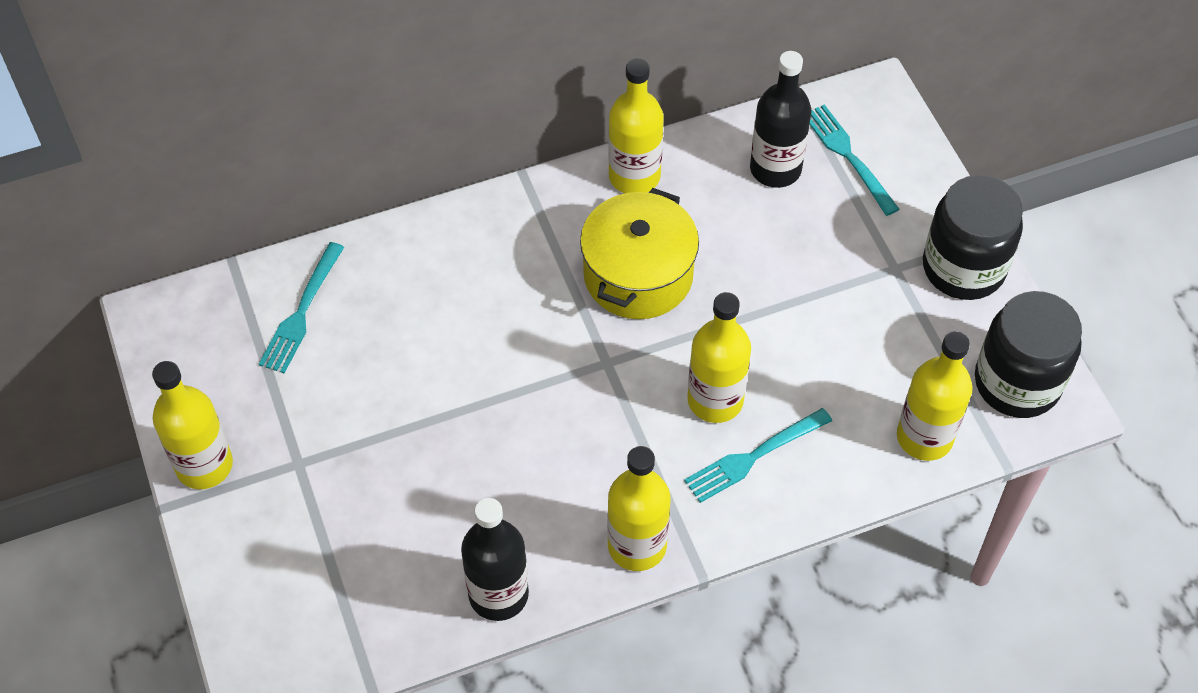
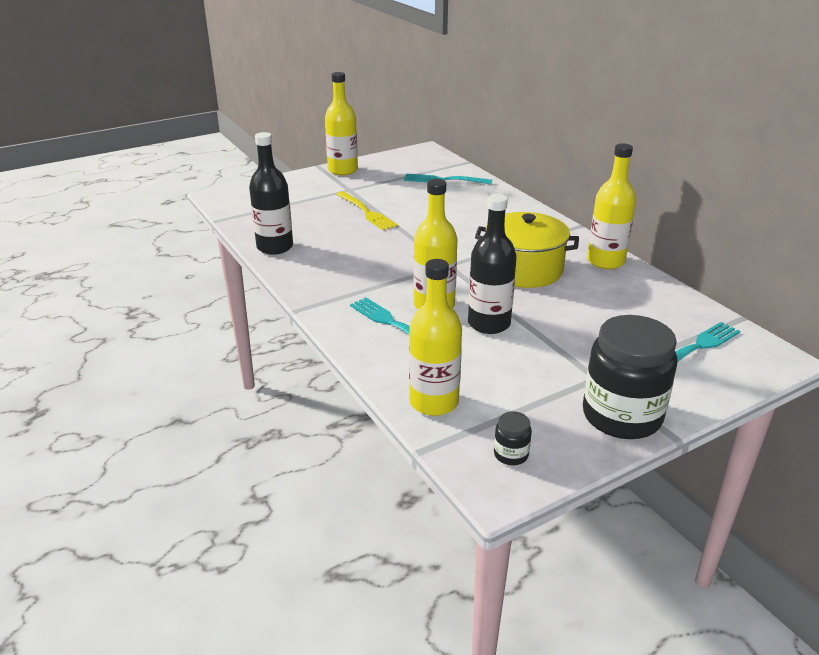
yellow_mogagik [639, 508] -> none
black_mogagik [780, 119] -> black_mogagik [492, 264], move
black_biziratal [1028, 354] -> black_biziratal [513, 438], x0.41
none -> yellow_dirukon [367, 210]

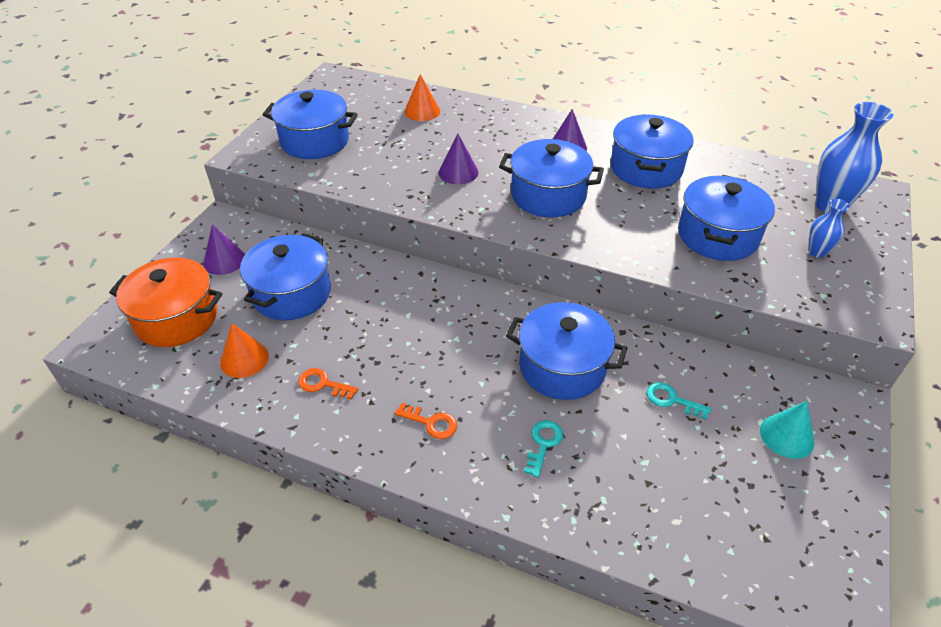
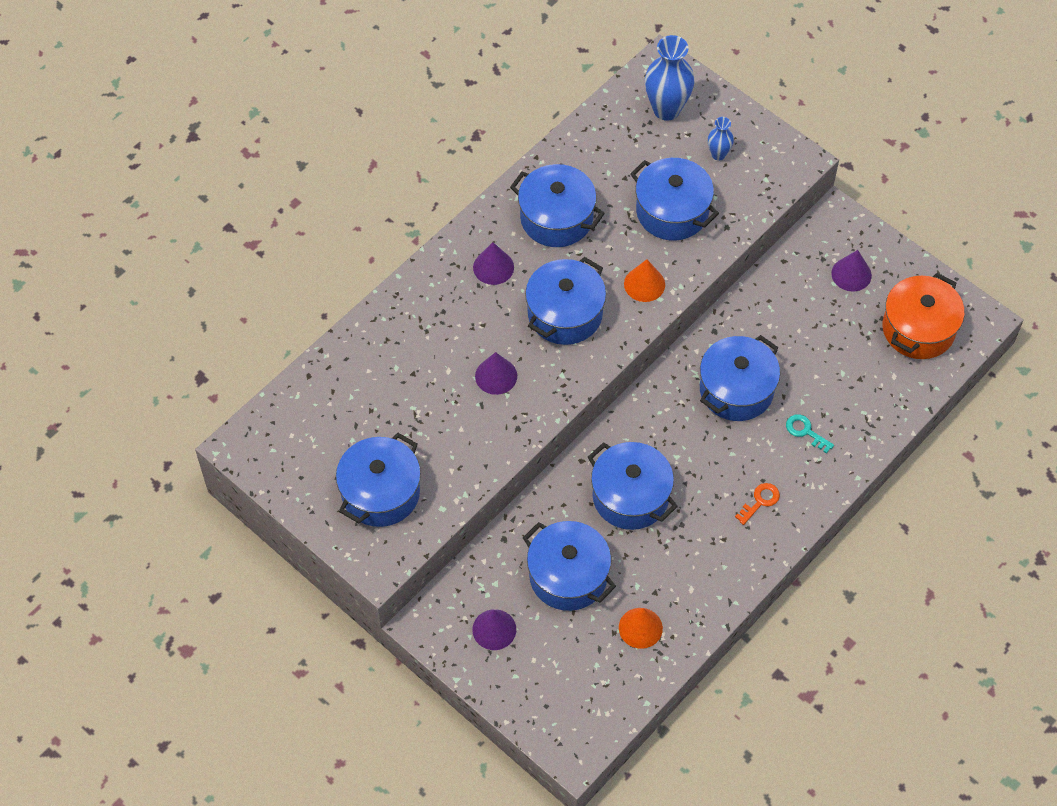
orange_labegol [165, 302] -> orange_labegol [924, 316], move
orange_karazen [328, 384] -> none
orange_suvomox [422, 97] -> orange_suvomox [644, 280], move
turquoise_karazen [678, 400] -> none
turquoise_suvomox [787, 430] -> purple_suvomox [851, 271]
none -> blue_labegol [633, 486]

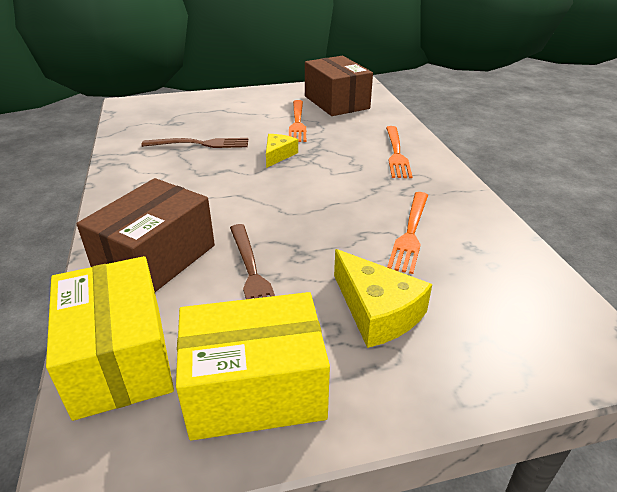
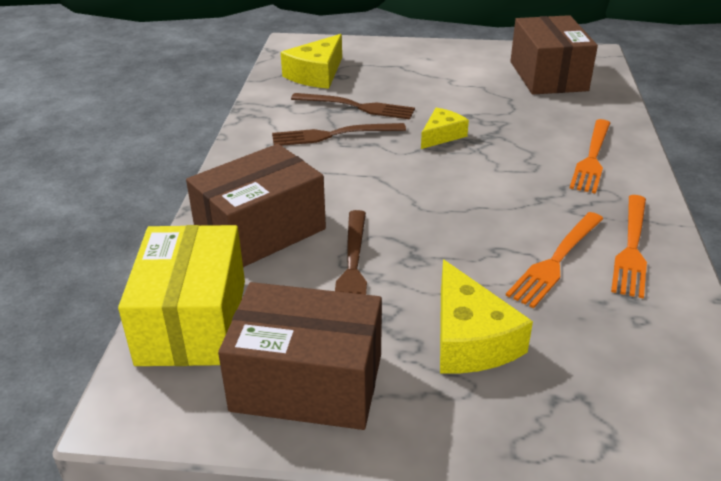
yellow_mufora [253, 366] -> brown_mufora [300, 356]
orange_dirukon [297, 121] -> orange_dirukon [629, 247], move
none -> brown_dirukon [339, 134]
none -> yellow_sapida [311, 61]

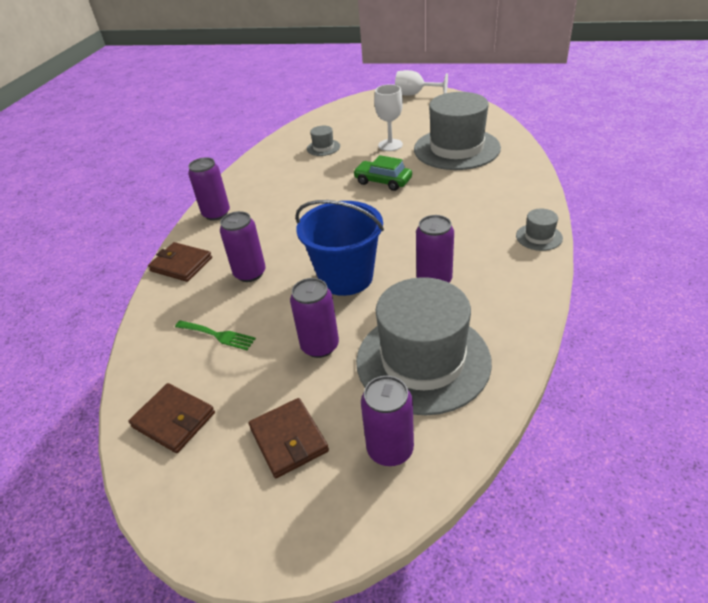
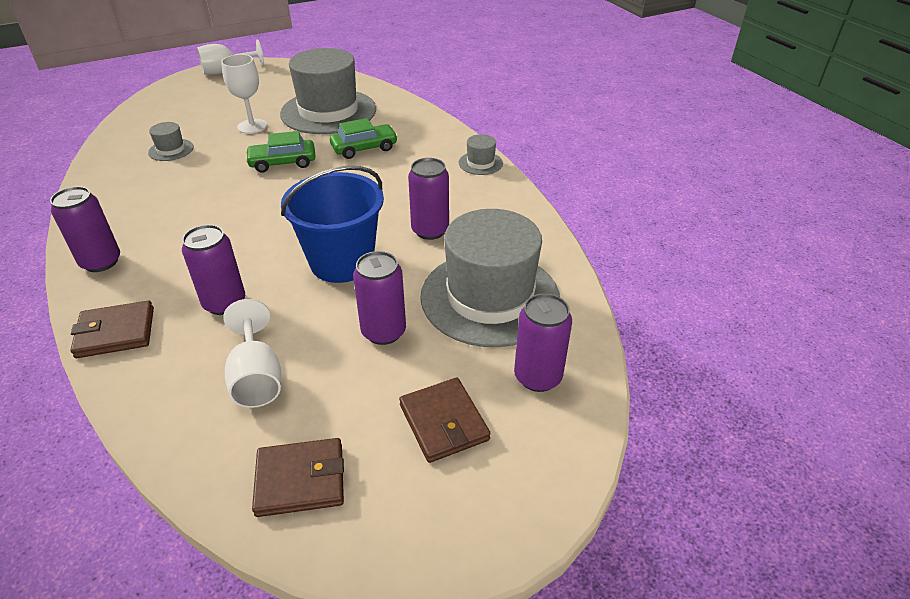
green_dirukon [215, 335] -> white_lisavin [252, 353]
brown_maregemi [288, 438] -> brown_maregemi [445, 420], 45 degrees clockwise
none -> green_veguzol [364, 138]

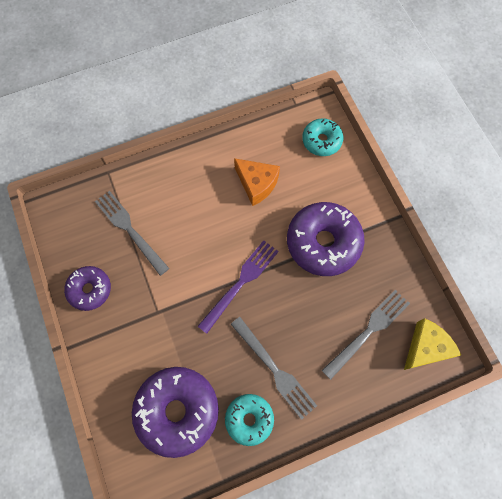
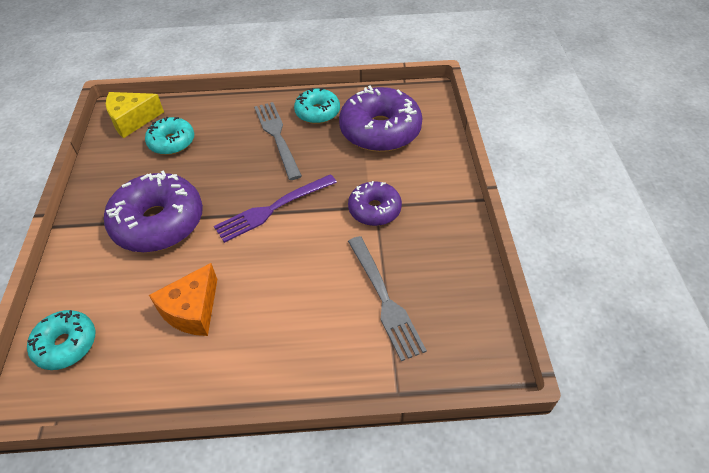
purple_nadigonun [87, 288] -> purple_nadigonun [375, 203], move
orange_sapida [257, 182] -> orange_sapida [183, 299], 120 degrees counterclockwise
grey_dirukon [365, 335] -> turquoise_nadigonun [169, 136]

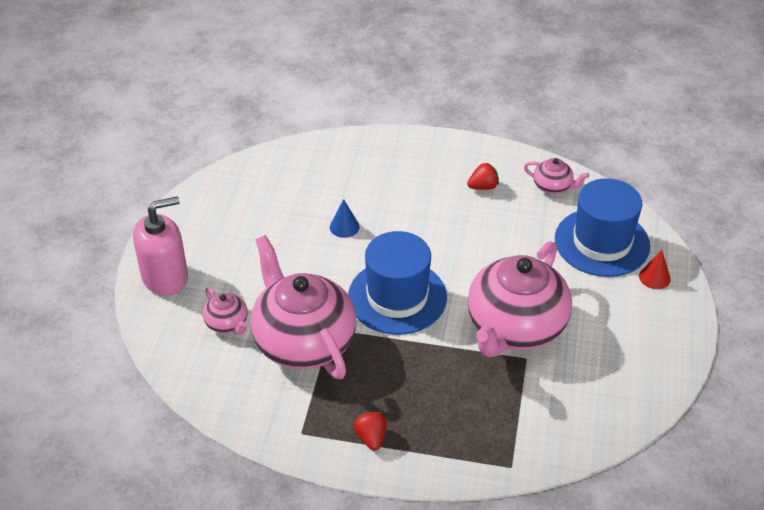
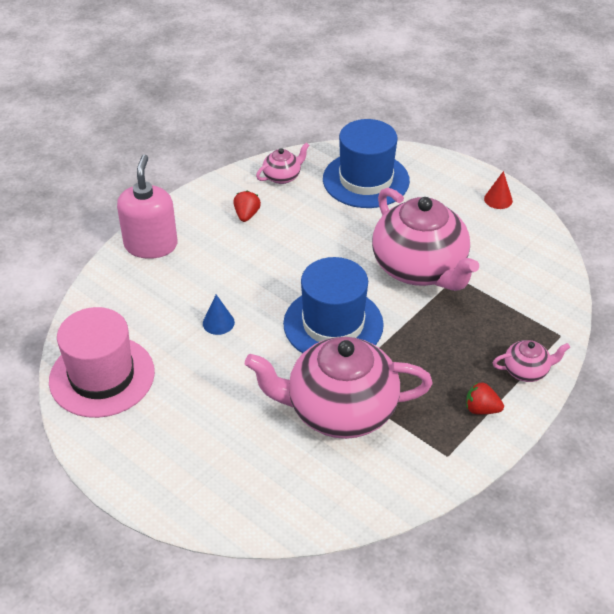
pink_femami [160, 246] -> pink_femami [147, 206], move
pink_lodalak [225, 311] -> pink_lodalak [531, 361], move
red_suvomox [655, 269] -> red_suvomox [498, 190], move
none -> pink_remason [102, 362]

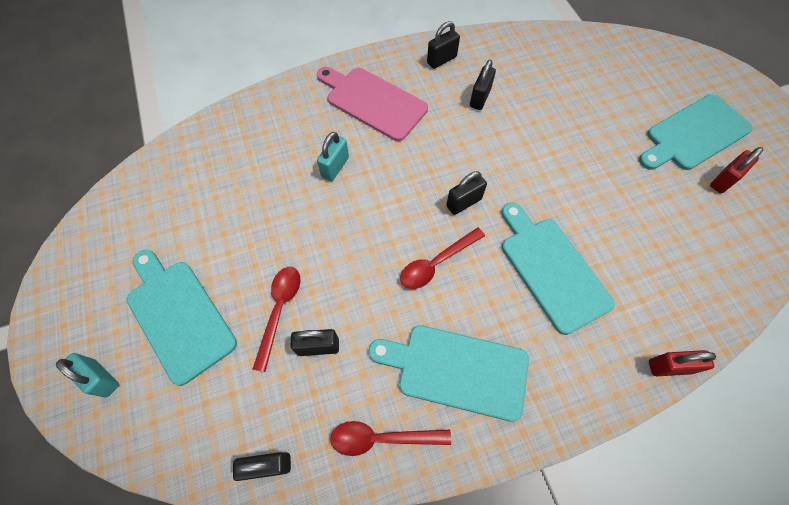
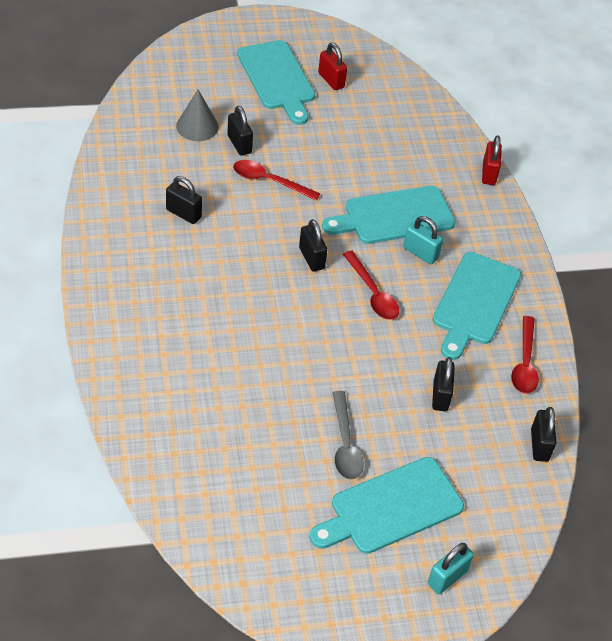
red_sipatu [277, 319] -> red_sipatu [276, 180], move
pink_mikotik [372, 104] -> none
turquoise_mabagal [333, 156] -> turquoise_mabagal [423, 240], move
black_mabagal [443, 45] -> black_mabagal [240, 131], move
none -> grey_suvomox [197, 115]
none -> grey_sipatu [348, 435]

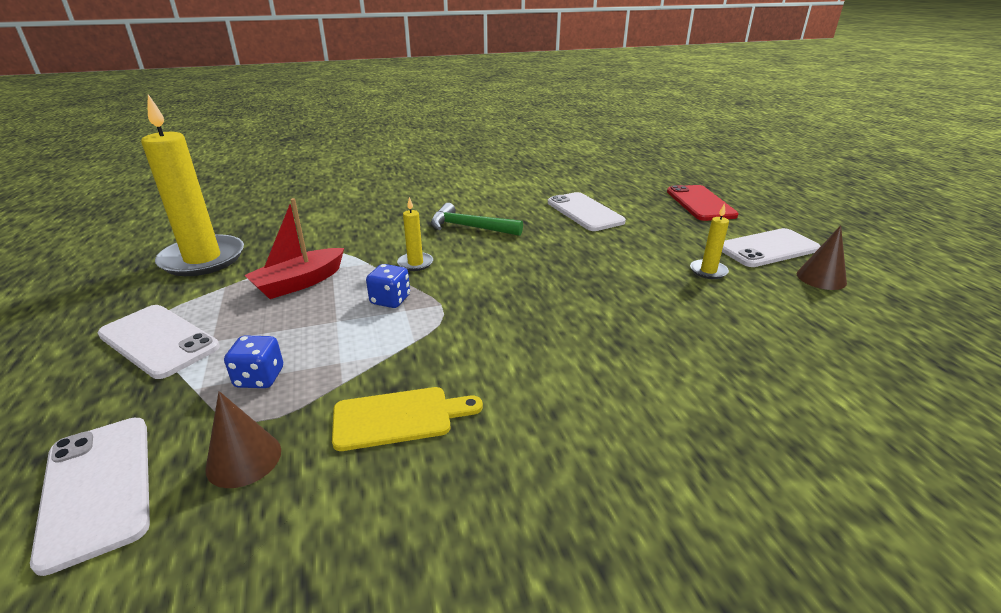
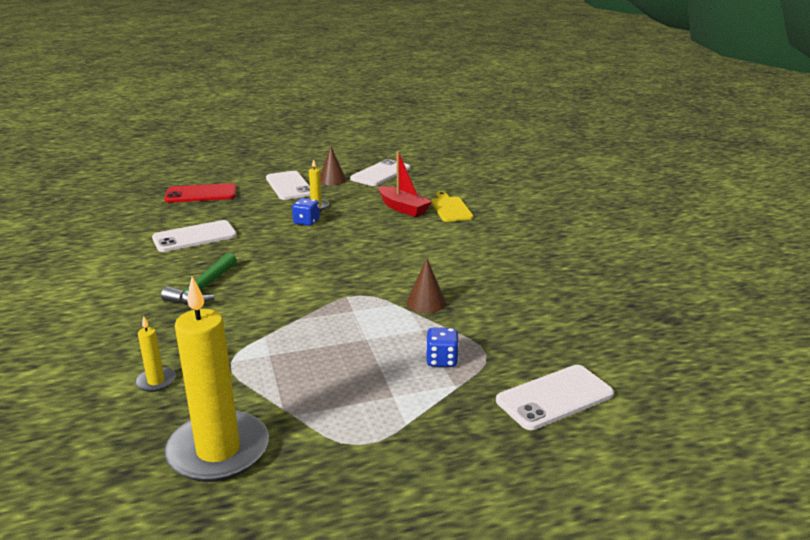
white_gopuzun [158, 342] -> white_gopuzun [380, 172], move
brown_suvomox [243, 439] -> brown_suvomox [426, 285], move
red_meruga [294, 248] -> red_meruga [405, 184], move
yellow_mikotik [407, 419] -> yellow_mikotik [452, 206], move
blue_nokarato [388, 286] -> blue_nokarato [306, 212], move
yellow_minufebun [415, 234] -> yellow_minufebun [155, 354], move

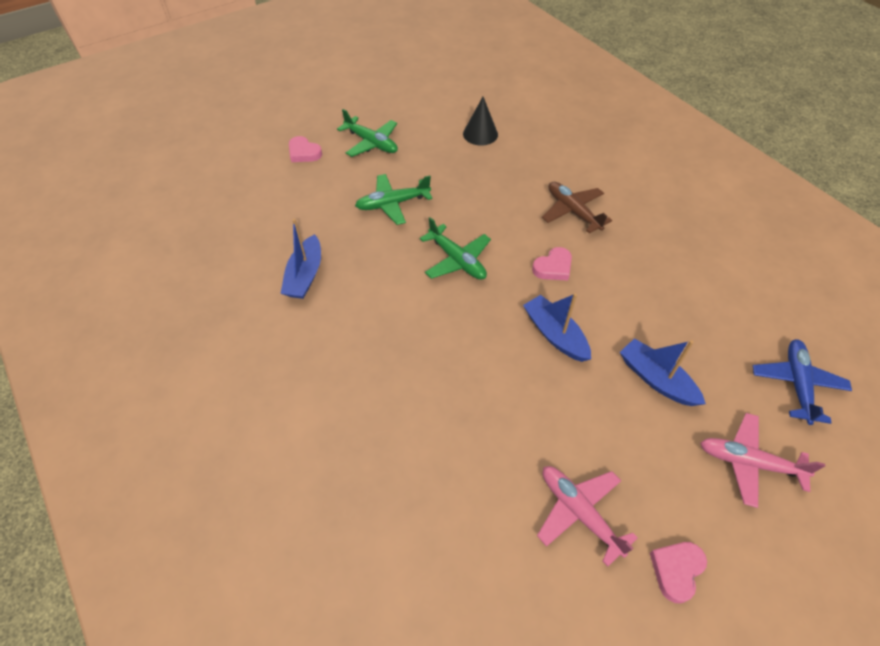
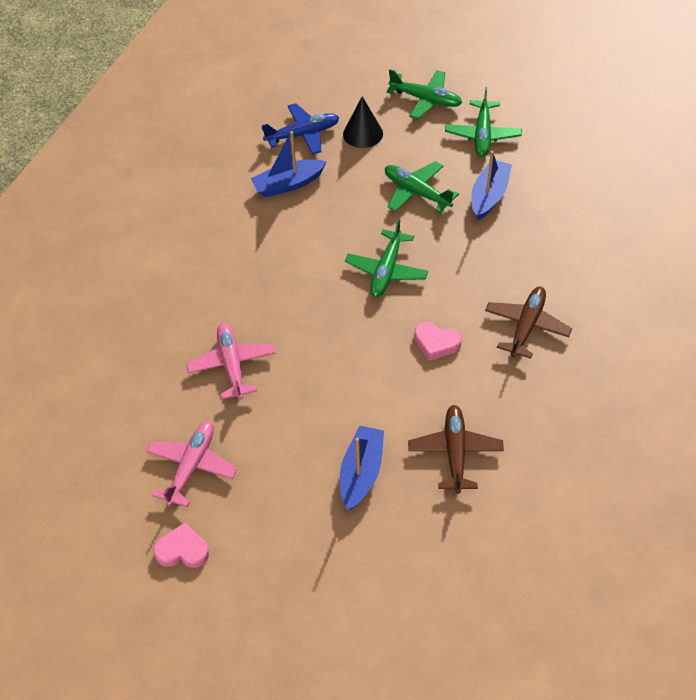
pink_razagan [305, 149] -> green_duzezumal [424, 94]
black_suvomox [480, 121] -> black_suvomox [363, 122], move
blue_meruga [557, 327] -> blue_meruga [491, 185], move
pink_duzezumal [762, 460] -> pink_duzezumal [230, 361], move
blue_duzezumal [802, 382] -> blue_duzezumal [300, 129], move
none -> brown_duzezumal [456, 449]

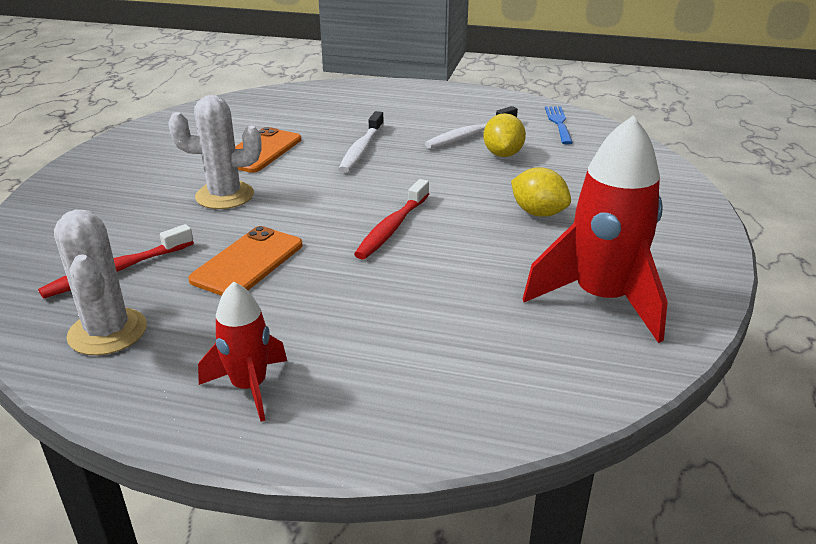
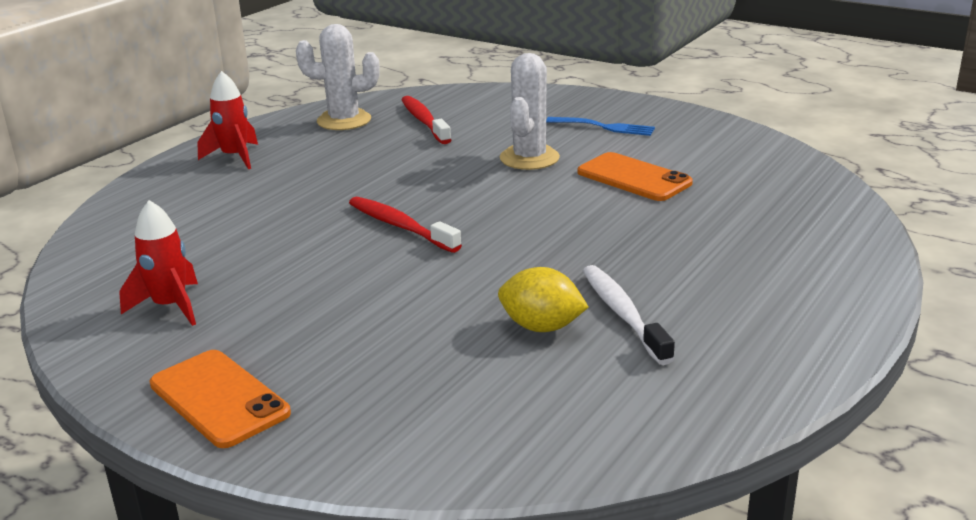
orange_gopuzun [245, 261] -> orange_gopuzun [220, 399], move
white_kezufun [361, 142] -> none
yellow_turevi [541, 192] -> none
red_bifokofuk [595, 229] -> red_bifokofuk [158, 263], x0.57
blue_dirukon [559, 125] -> blue_dirukon [600, 126], move

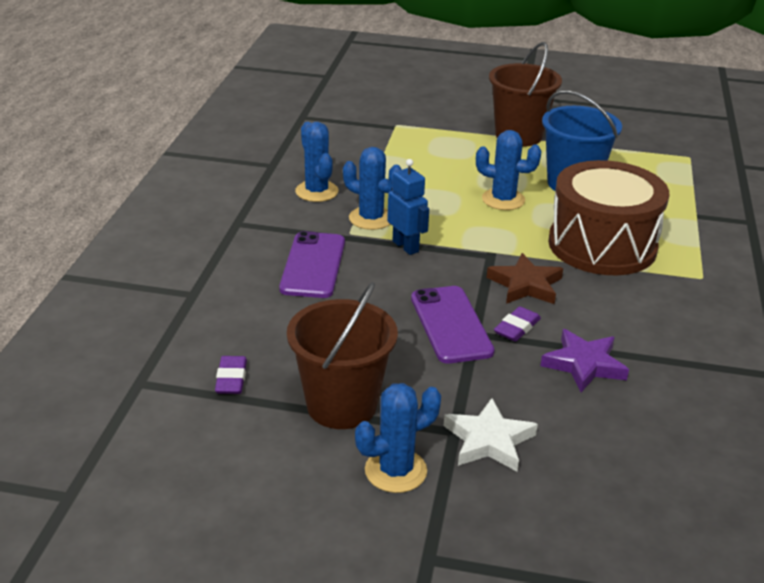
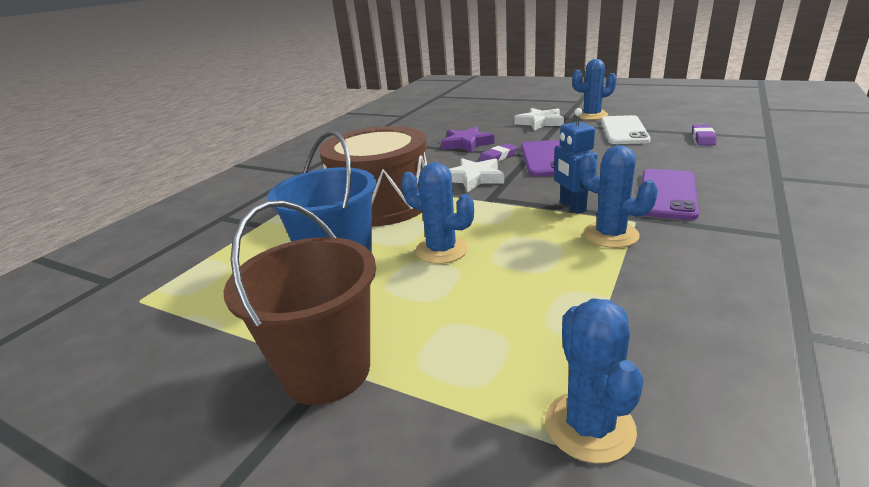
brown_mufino [342, 355] -> white_gopuzun [626, 129]
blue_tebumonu [317, 162] -> blue_tebumonu [594, 380], move
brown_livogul [524, 278] -> white_livogul [476, 175]

